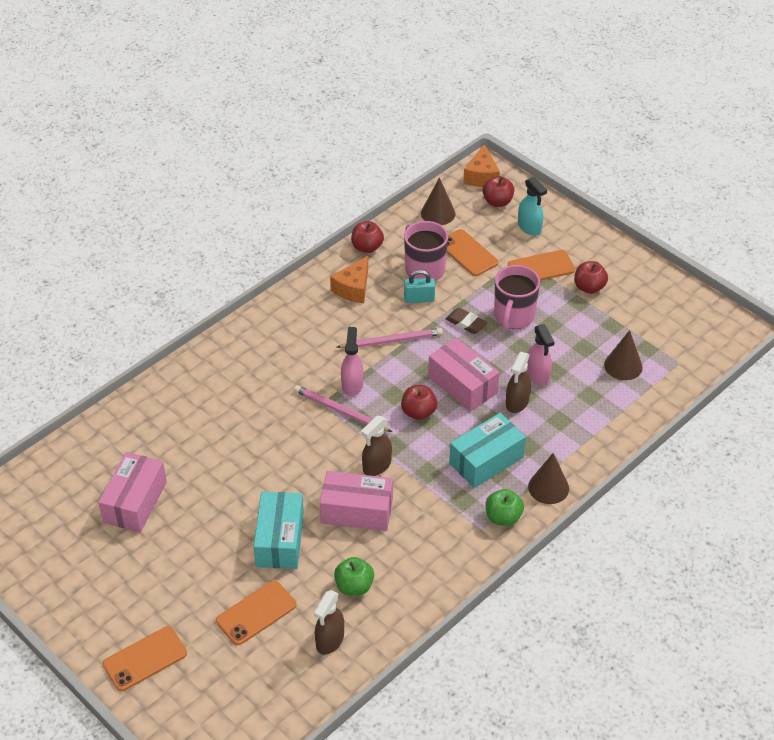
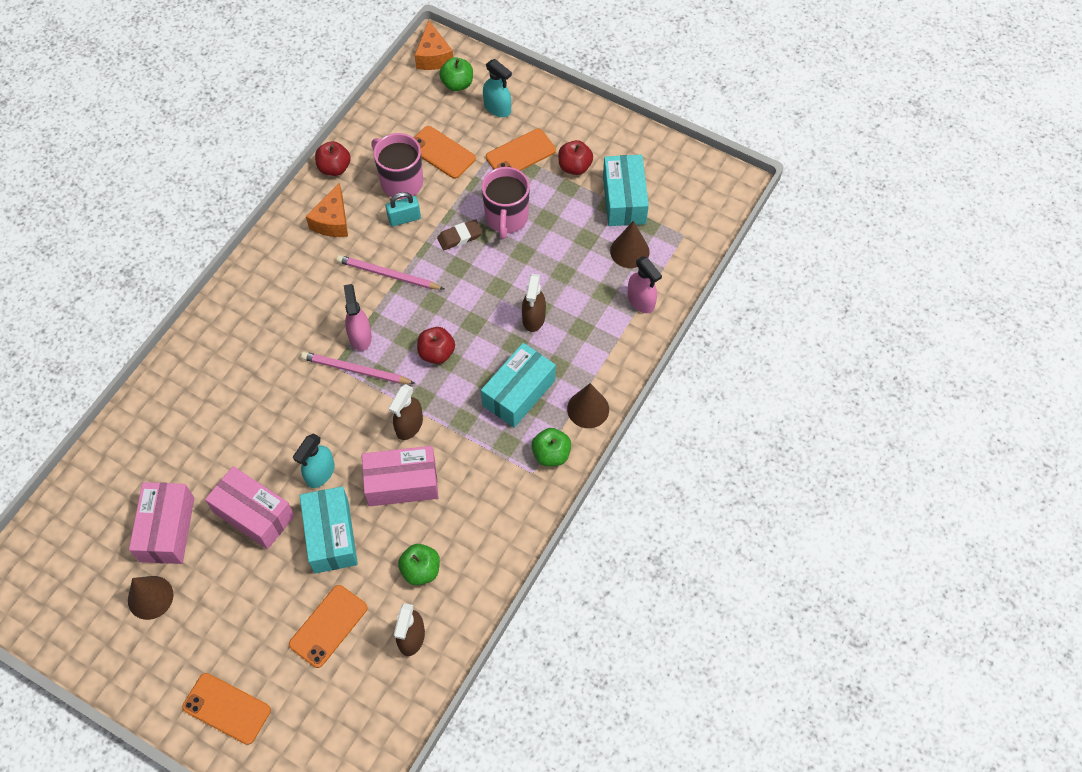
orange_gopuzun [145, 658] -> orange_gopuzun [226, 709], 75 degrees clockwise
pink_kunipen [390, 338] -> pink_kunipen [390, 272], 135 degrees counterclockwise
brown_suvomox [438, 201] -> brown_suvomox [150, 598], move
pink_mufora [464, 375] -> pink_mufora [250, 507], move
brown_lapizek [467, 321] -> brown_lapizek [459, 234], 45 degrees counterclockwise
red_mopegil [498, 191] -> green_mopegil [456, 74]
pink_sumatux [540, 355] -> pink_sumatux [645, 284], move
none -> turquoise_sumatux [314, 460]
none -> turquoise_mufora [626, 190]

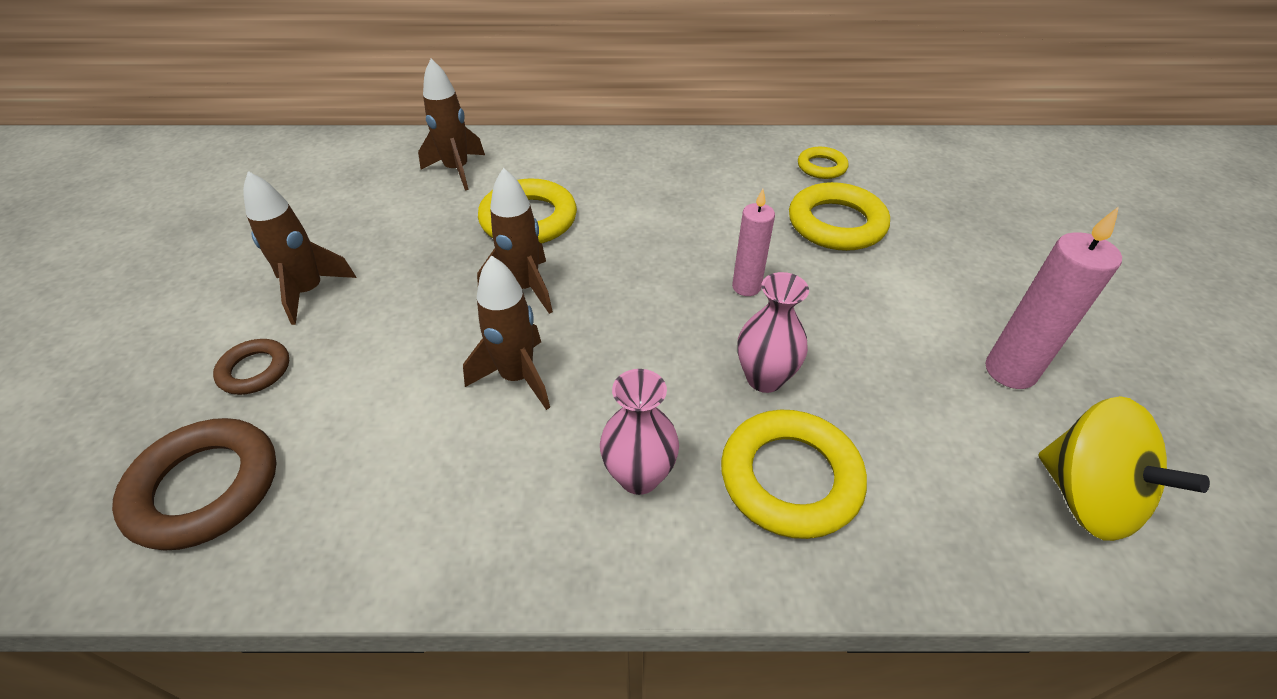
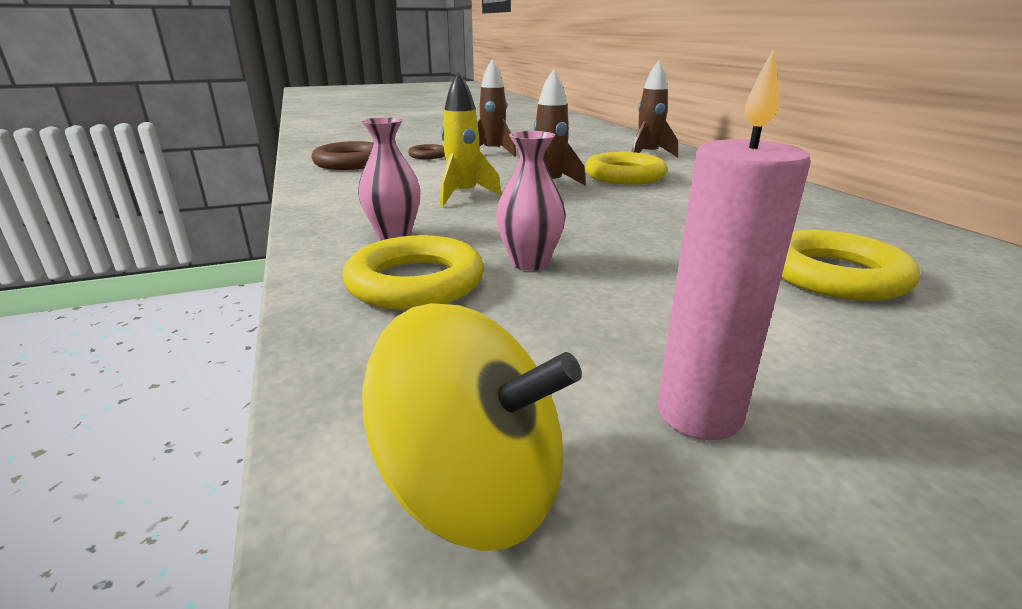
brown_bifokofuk [506, 332] -> yellow_bifokofuk [471, 139]
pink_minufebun [753, 242] -> none
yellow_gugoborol [823, 163] -> none
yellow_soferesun [1124, 468] -> yellow_soferesun [472, 427], 105 degrees counterclockwise

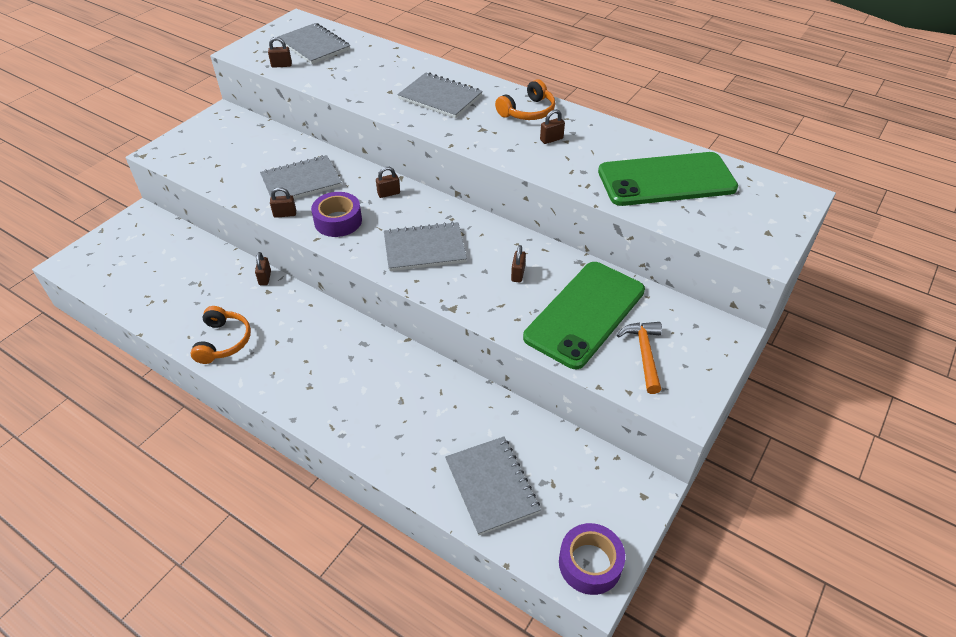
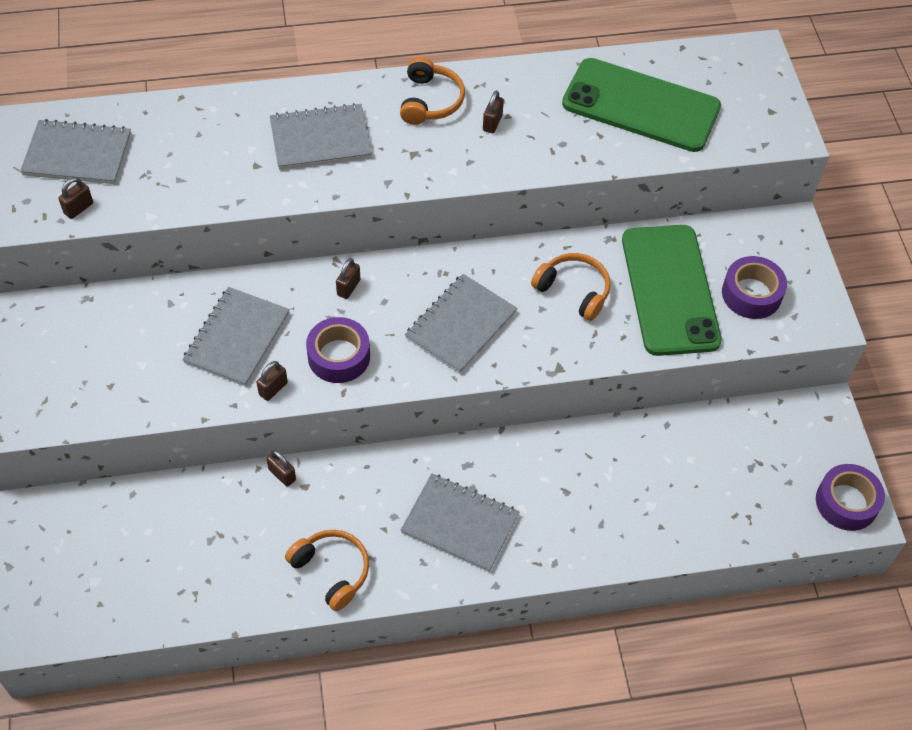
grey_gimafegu [493, 486] -> grey_gimafegu [460, 522], move
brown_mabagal [518, 264] -> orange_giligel [571, 287]
green_gopuzun [668, 179] -> green_gopuzun [641, 105], 75 degrees clockwise
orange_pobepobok [639, 358] -> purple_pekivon [754, 287]

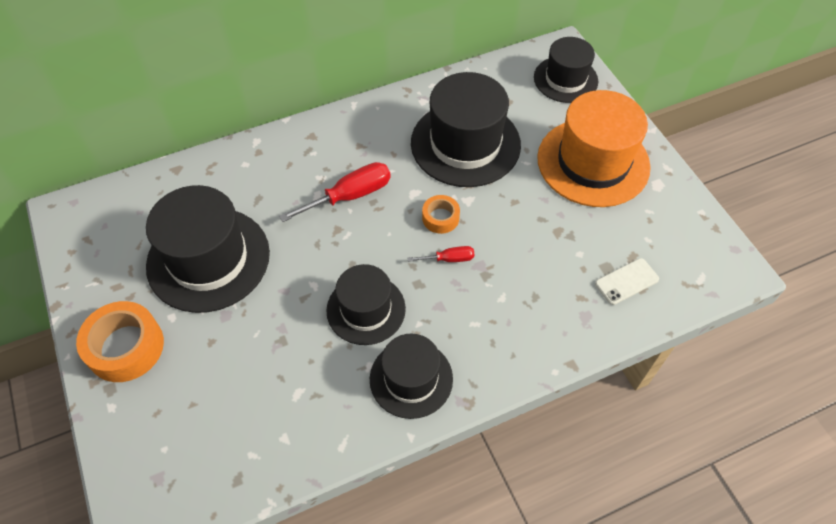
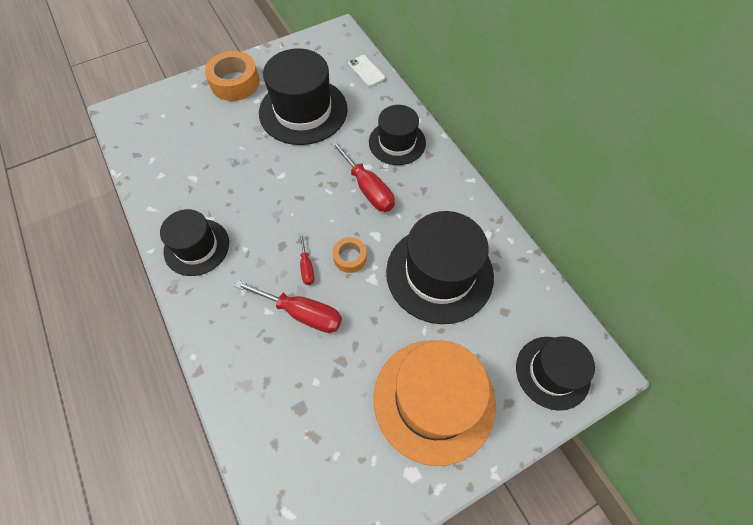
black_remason [366, 304] -> black_remason [397, 135], move
white_gopuzun [627, 281] -> white_gopuzun [366, 71], move
none -> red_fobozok [288, 306]

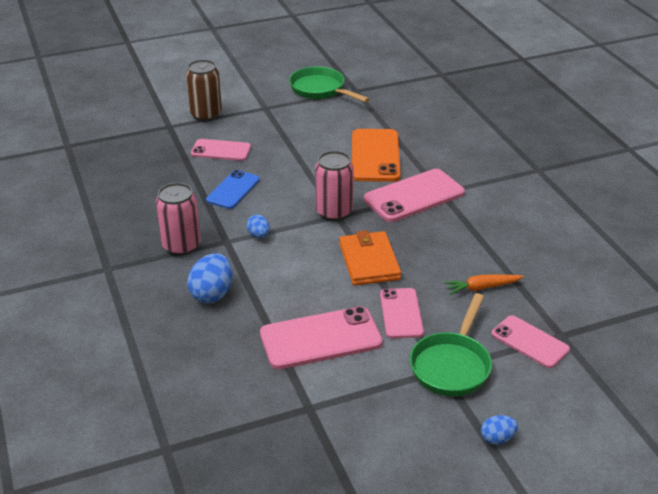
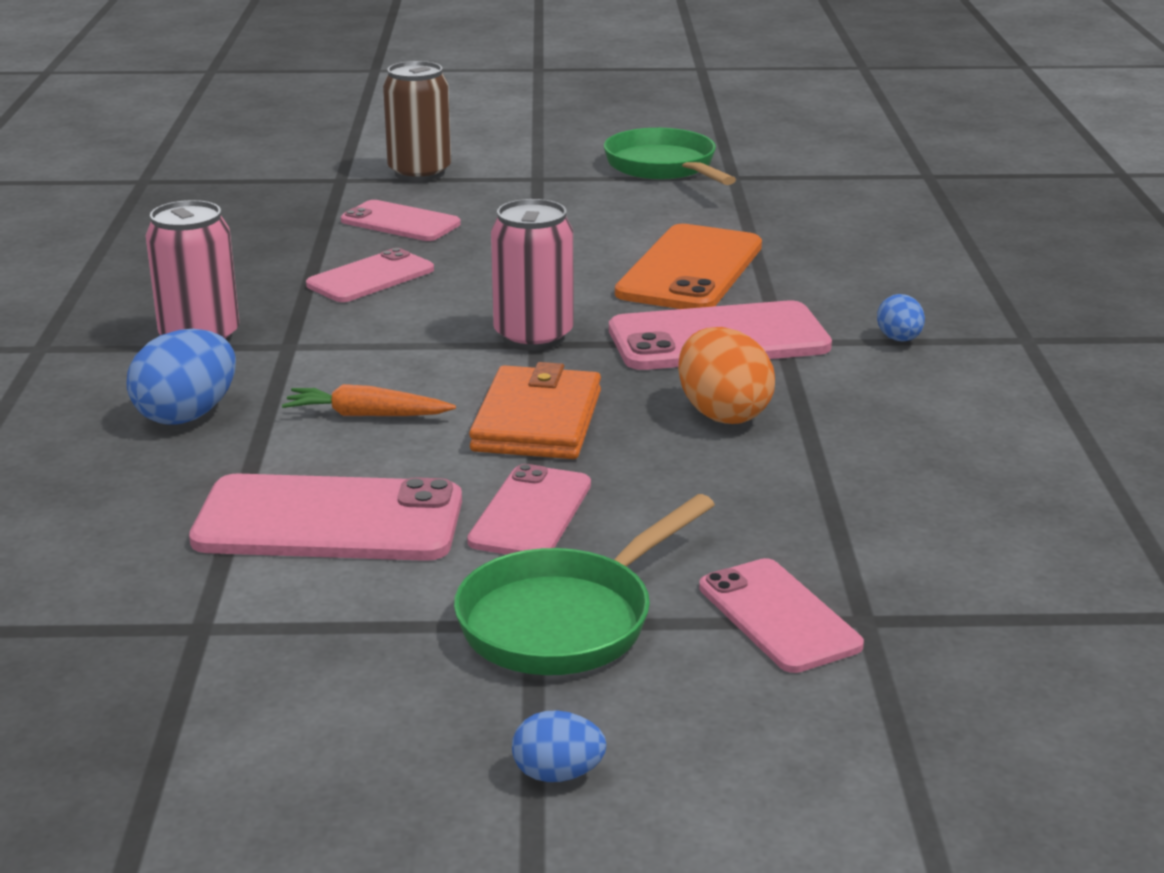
blue_gopuzun [233, 189] -> pink_gopuzun [370, 275]
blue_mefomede [258, 226] -> blue_mefomede [901, 317], move
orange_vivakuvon [484, 285] -> orange_vivakuvon [369, 400], move
none -> orange_mefomede [726, 375]

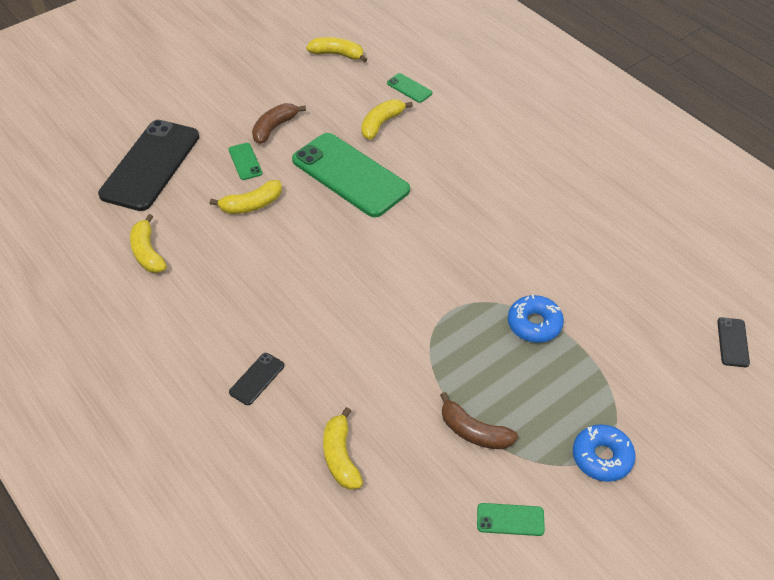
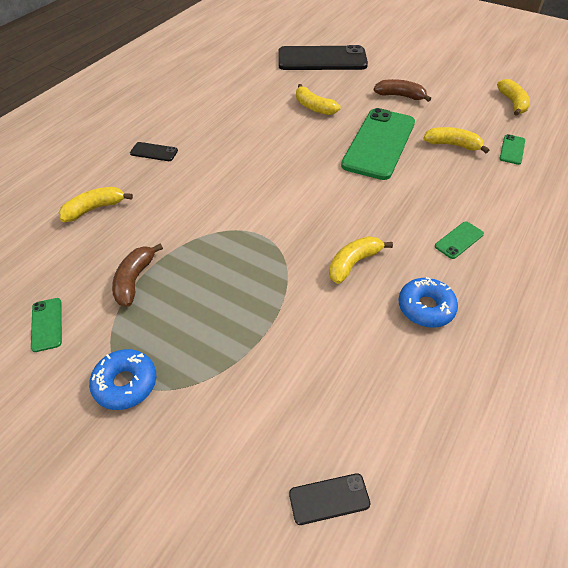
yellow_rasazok [148, 243] -> yellow_rasazok [361, 260], move
green_gopuzun [245, 161] -> green_gopuzun [459, 240], move
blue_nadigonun [536, 319] -> blue_nadigonun [428, 302], move

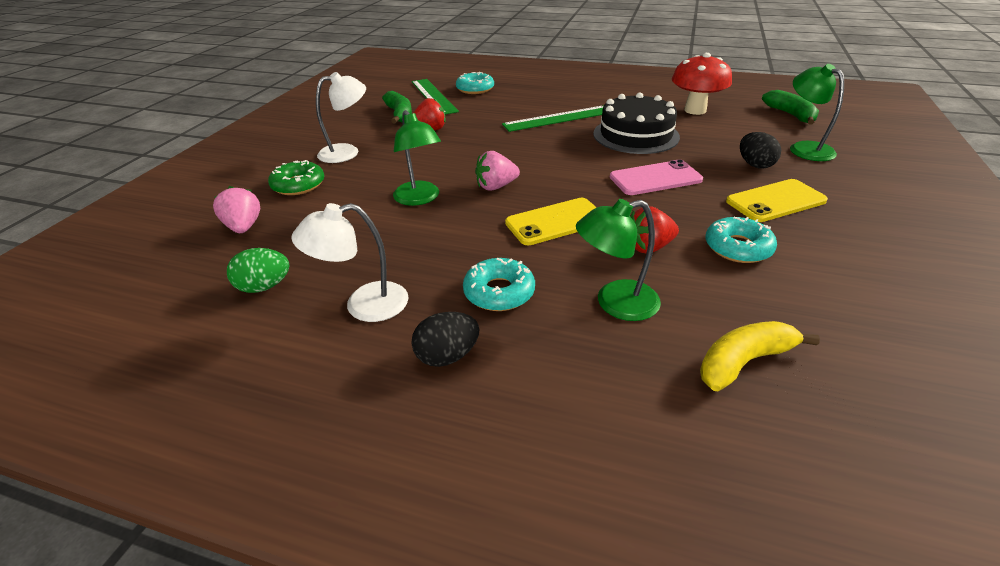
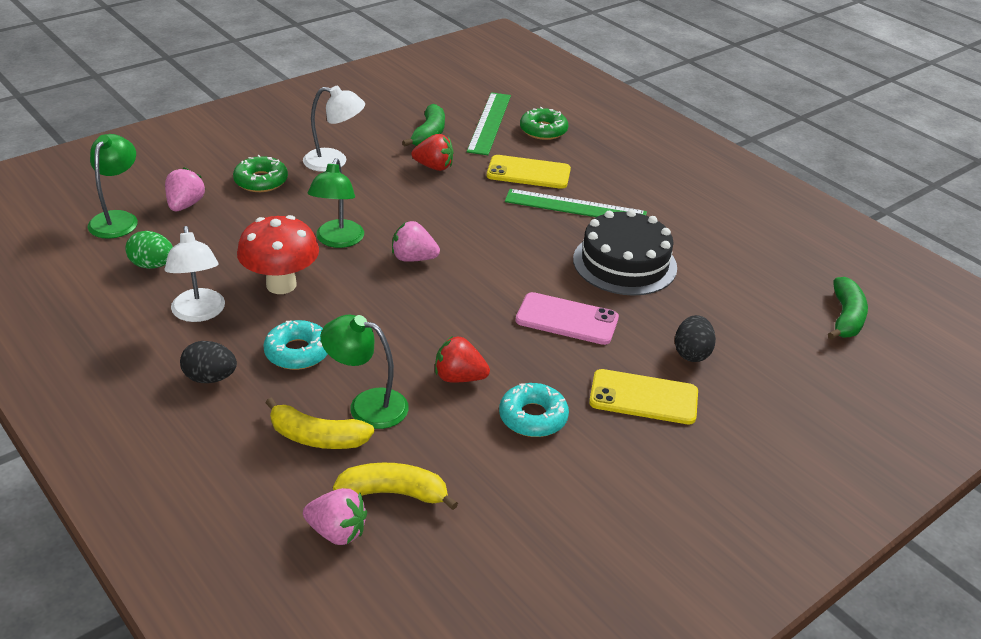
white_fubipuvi [349, 262] -> white_fubipuvi [195, 274], 120 degrees counterclockwise
turquoise_nadigonun [475, 83] -> green_nadigonun [544, 123]
yellow_gopuzun [551, 221] -> yellow_gopuzun [529, 172], move
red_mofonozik [702, 84] -> red_mofonozik [278, 254], move
green_fubipuvi [817, 112] -> green_fubipuvi [113, 186], move
none -> yellow_rasazok [320, 423]
none -> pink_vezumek [335, 516]

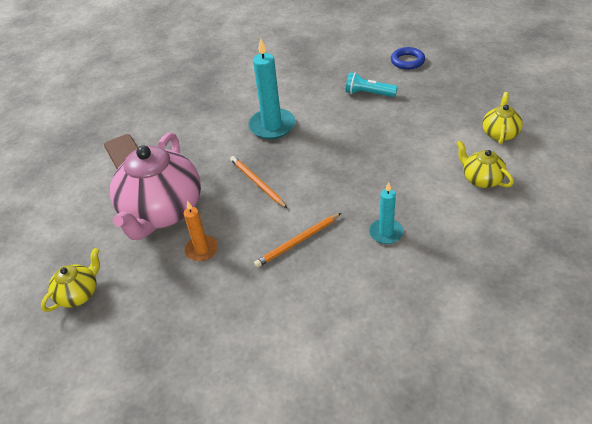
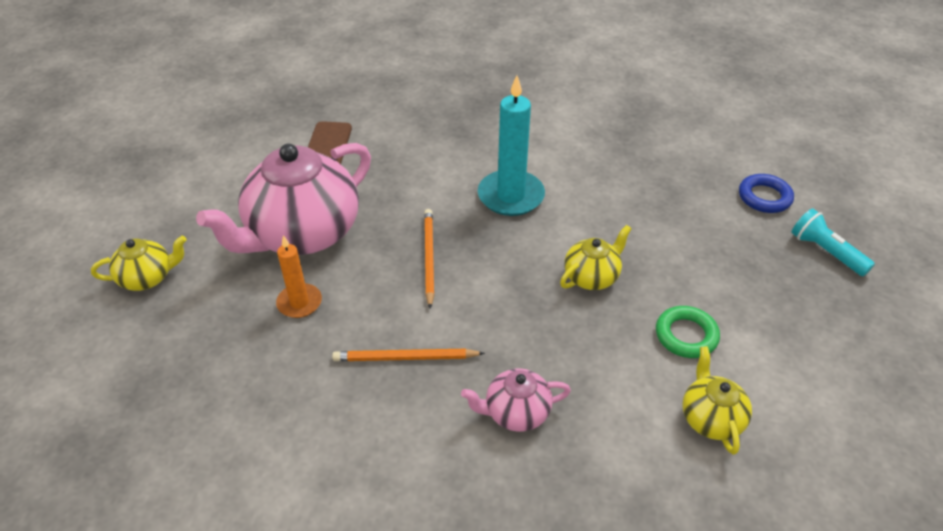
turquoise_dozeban [372, 84] -> turquoise_dozeban [833, 242], move
turquoise_minufebun [386, 213] -> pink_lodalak [516, 400]
yellow_lodalak [502, 118] -> yellow_lodalak [596, 257], move
none -> green_gugoborol [688, 332]

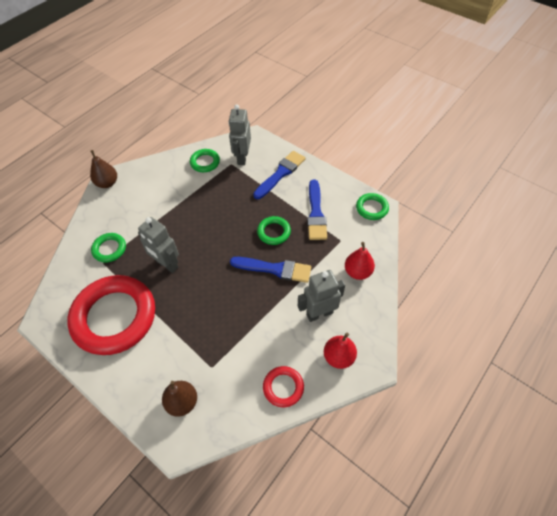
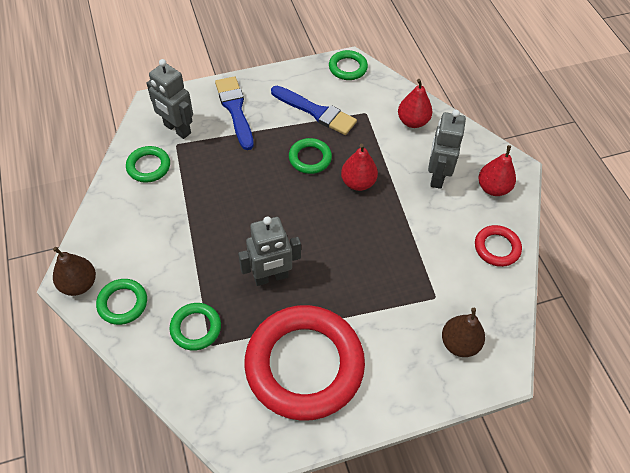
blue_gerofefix [270, 270] -> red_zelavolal [359, 167]
none -> green_gugoborol [121, 302]

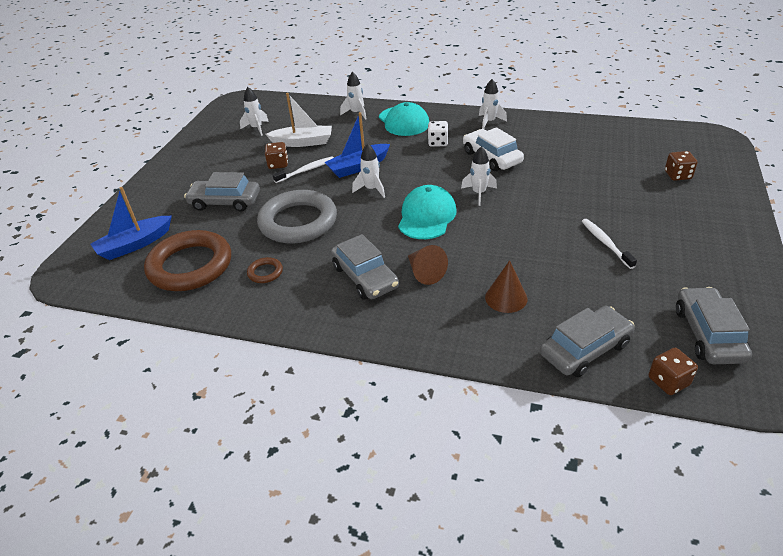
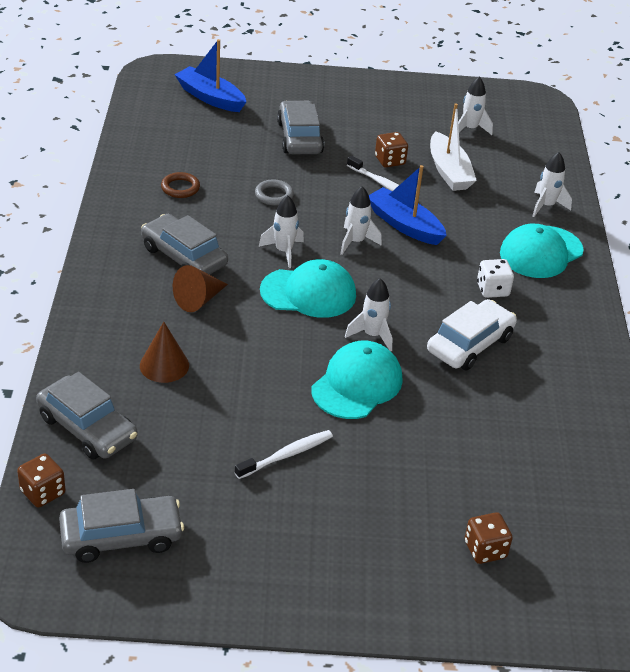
brown_gugoborol [187, 260] -> none
grey_gugoborol [297, 217] -> grey_gugoborol [274, 192], x0.41
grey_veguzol [365, 267] -> grey_veguzol [184, 244], 90 degrees clockwise
white_bifokofuk [493, 104] -> white_bifokofuk [281, 231], move
none -> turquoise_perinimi [357, 379]

